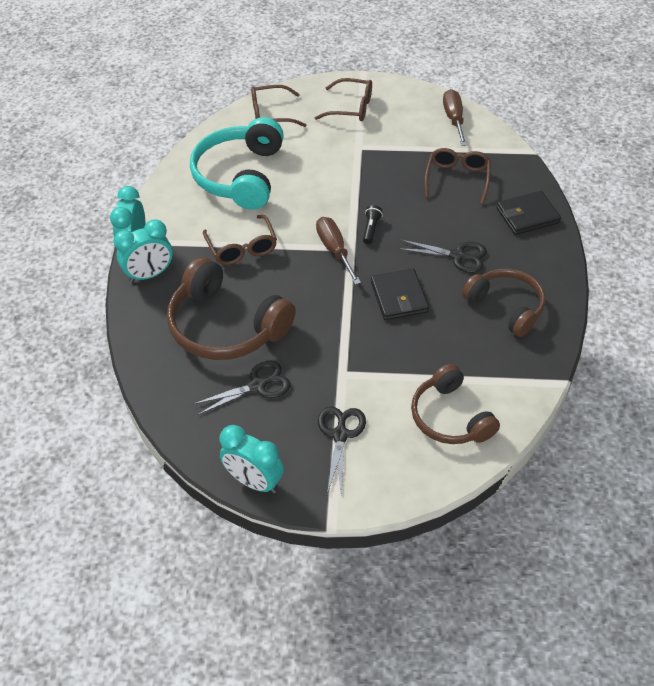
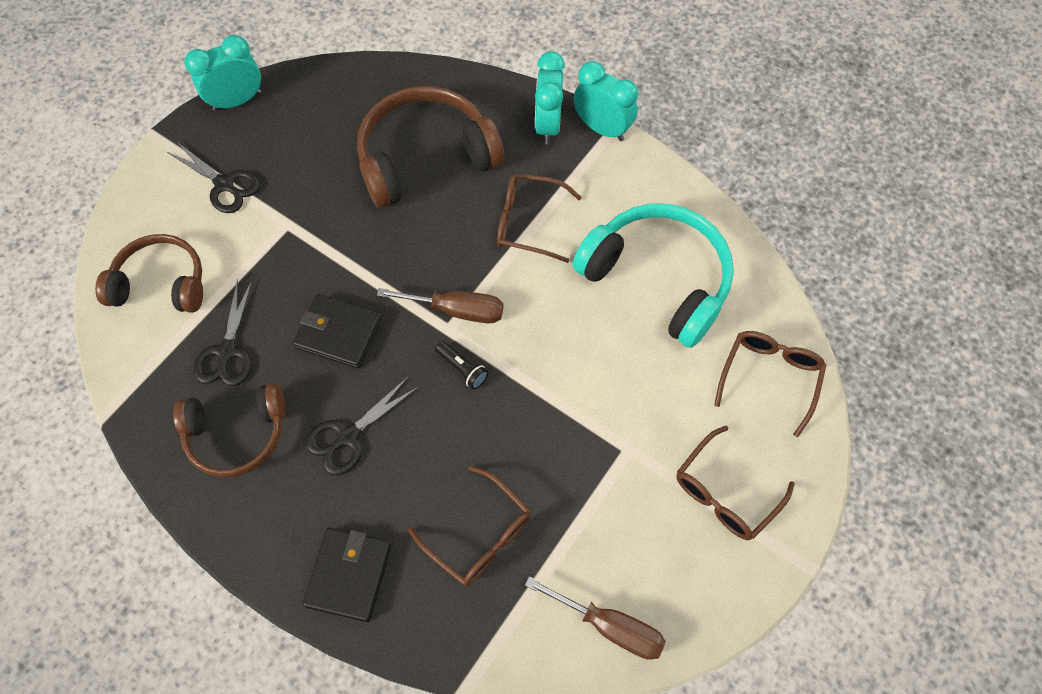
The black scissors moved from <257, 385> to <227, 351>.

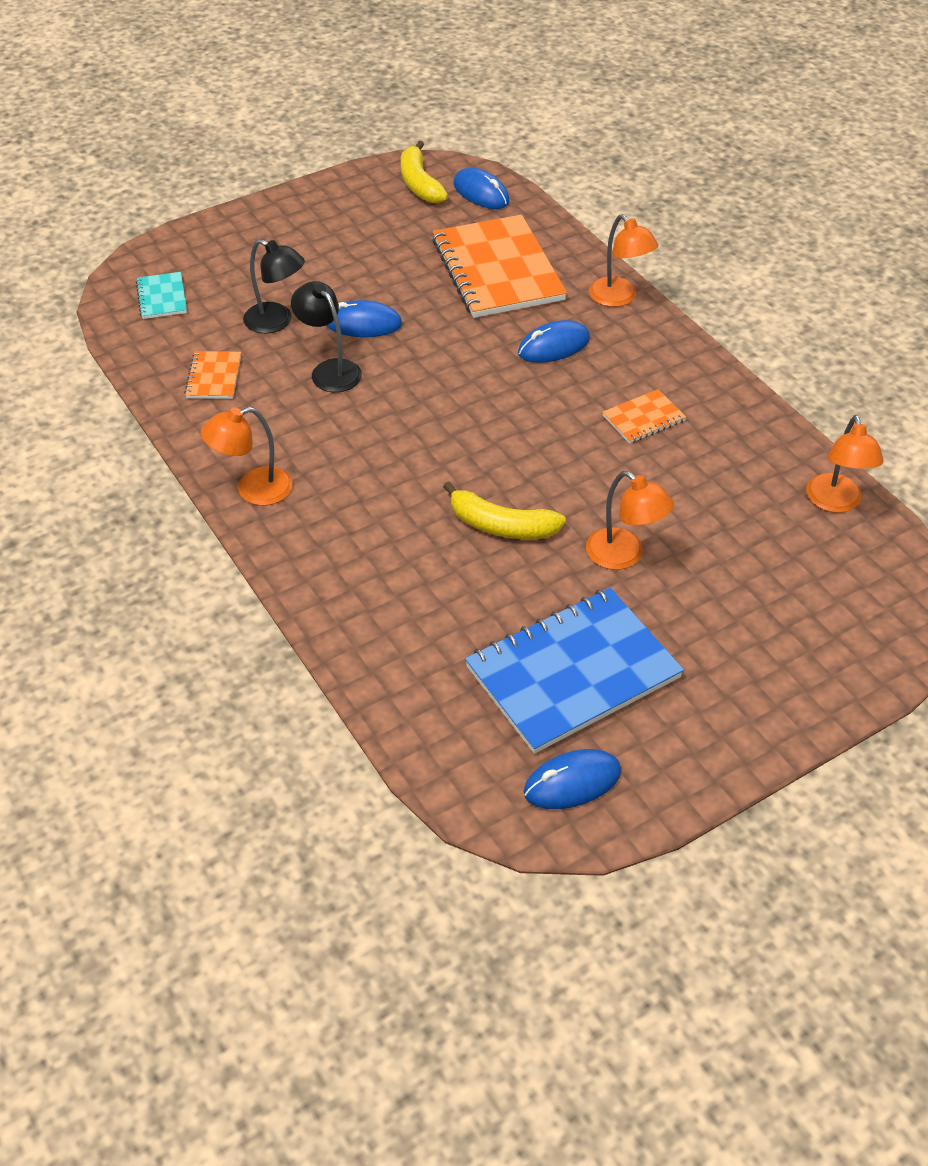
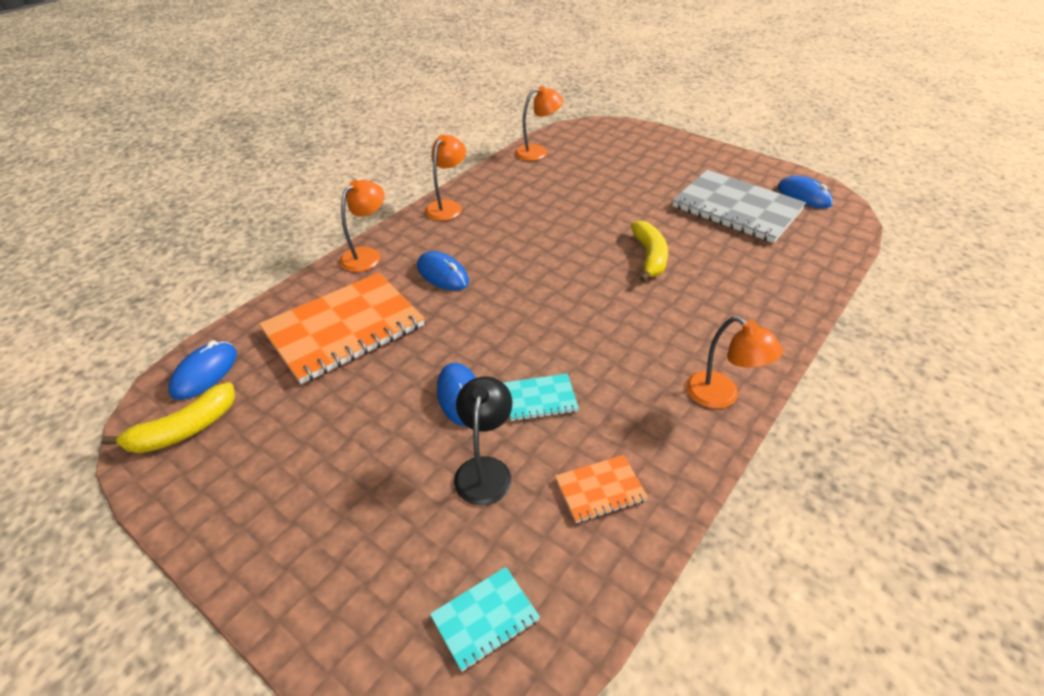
The orange notebook at <643, 418> disappeared.
The orange lamp moved from <624, 556> to <447, 206>.
The black lamp at <330, 370> was replaced by the turquoise notebook at <540, 399>.
The blue notebook at <573, 672> became the grey notebook at <737, 208>.

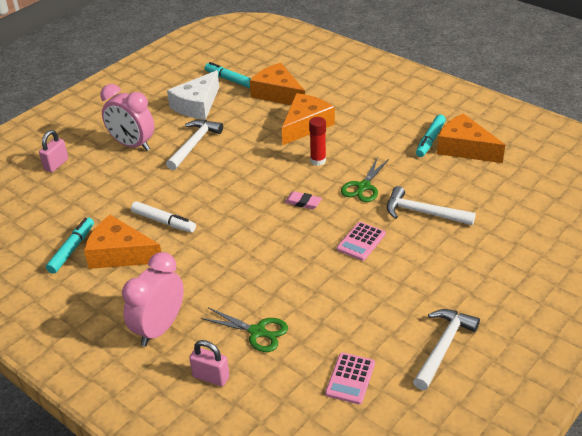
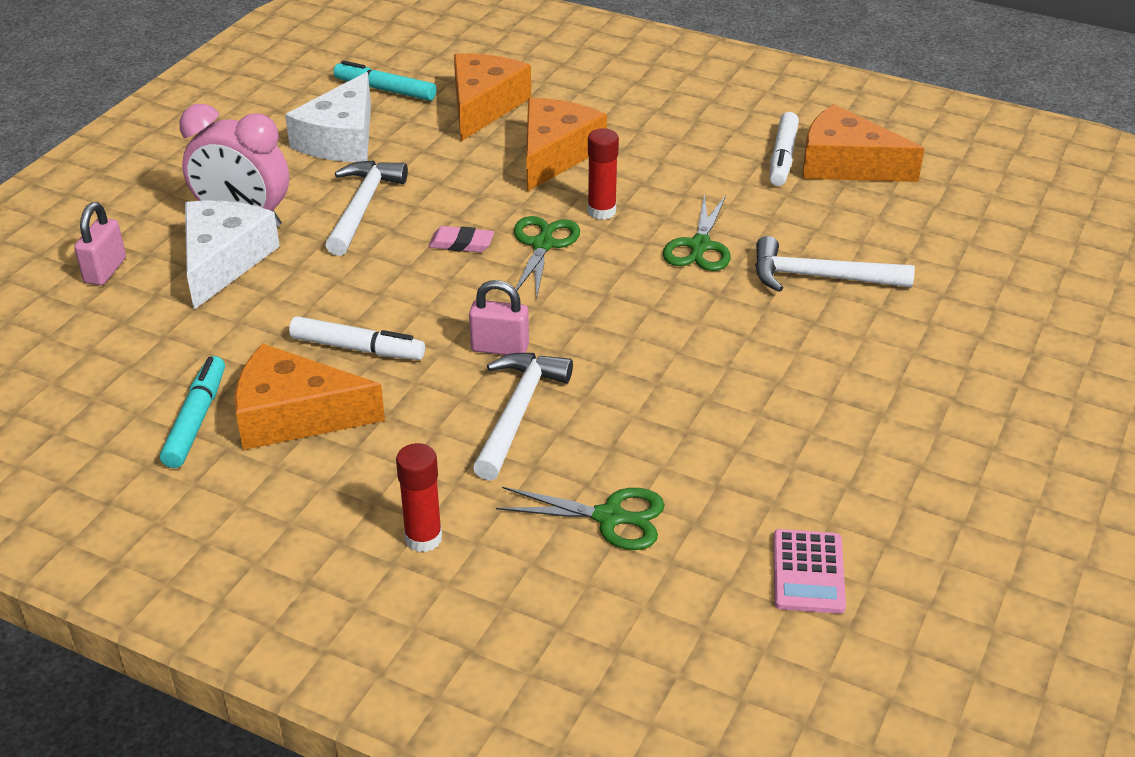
The pink calculator at <361, 241> disappeared.
The white cheese at <223, 261> appeared.
The green scissors at <543, 244> appeared.
The pink padlock moved from <211, 377> to <500, 348>.
The pink eraser moved from <303, 202> to <461, 244>.
The white hammer moved from <443, 347> to <517, 412>.
The pink clock at <159, 328> was replaced by the red glue stick at <423, 538>.
The turquoise marker at <430, 140> became the white marker at <783, 157>.
The orange cheese at <278, 94> turned 75 degrees clockwise.

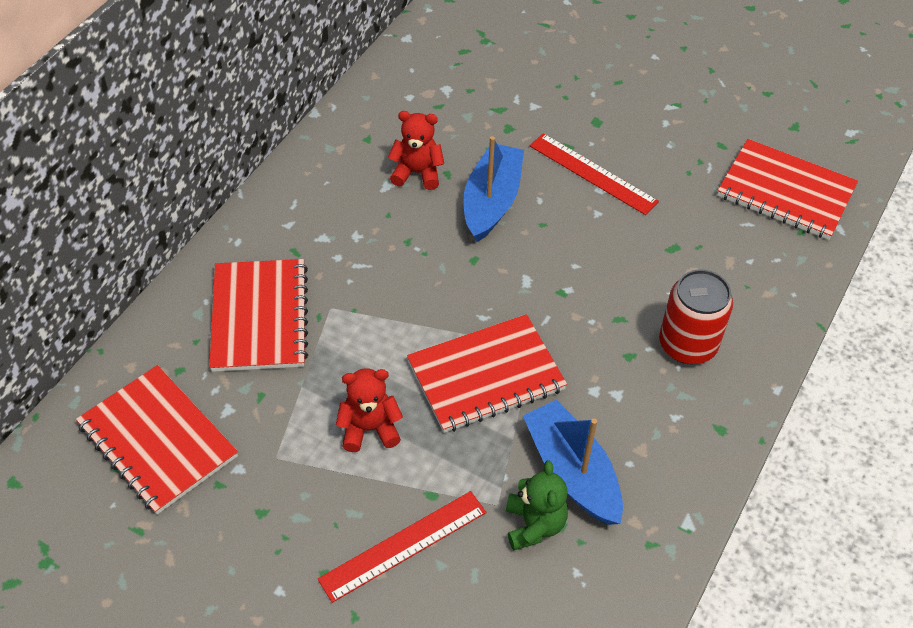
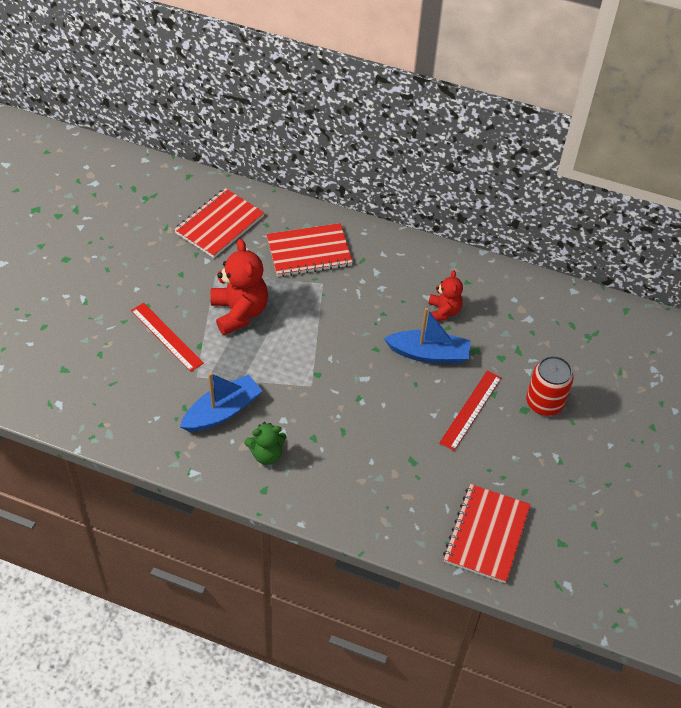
The red notebook at <486, 375> disappeared.
The green teddy bear moved from <534, 525> to <266, 454>.
The red can moved from <687, 345> to <544, 403>.
The red teddy bear at <369, 429> changed to 1.69 times the size.

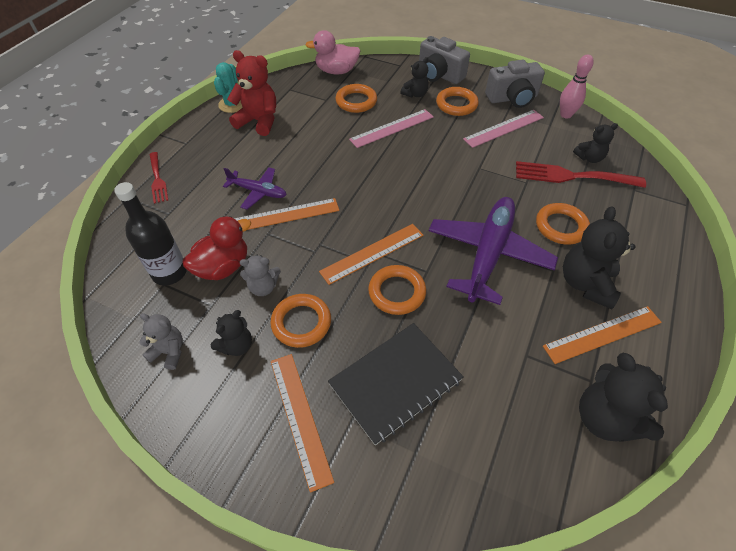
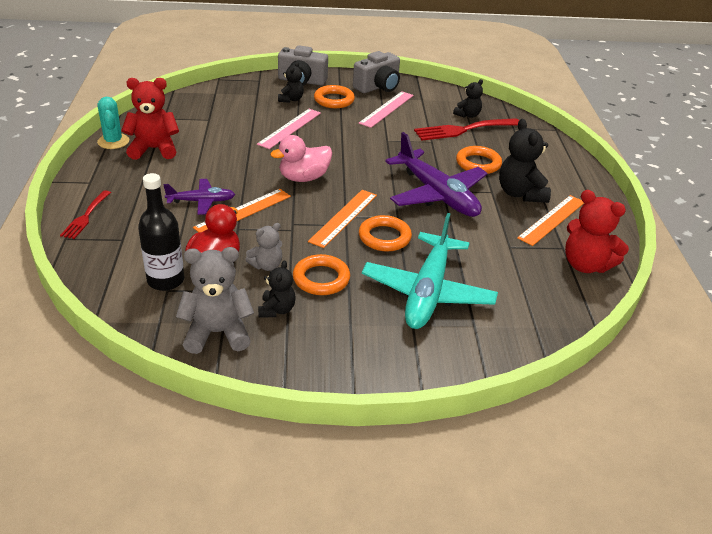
The orange ruler at <300, 417> disappeared.
The orange ring at <356, 101> disappeared.
The pink bowling pin at <565, 115> disappeared.
The pink duck moved from <336, 71> to <304, 178>.
The black notebook at <395, 382> was replaced by the turquoise plane at <428, 291>.
The black teddy bear at <605, 418> became the red teddy bear at <585, 265>.
The red fork at <158, 179> turned 60 degrees clockwise.
The purple plane at <488, 254> turned 150 degrees clockwise.
The grey teddy bear at <169, 352> changed to 1.71 times the size.

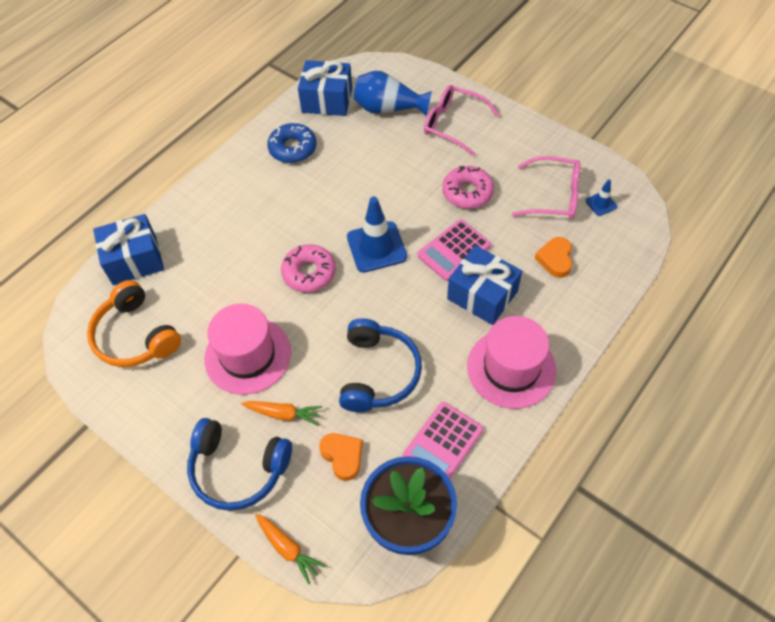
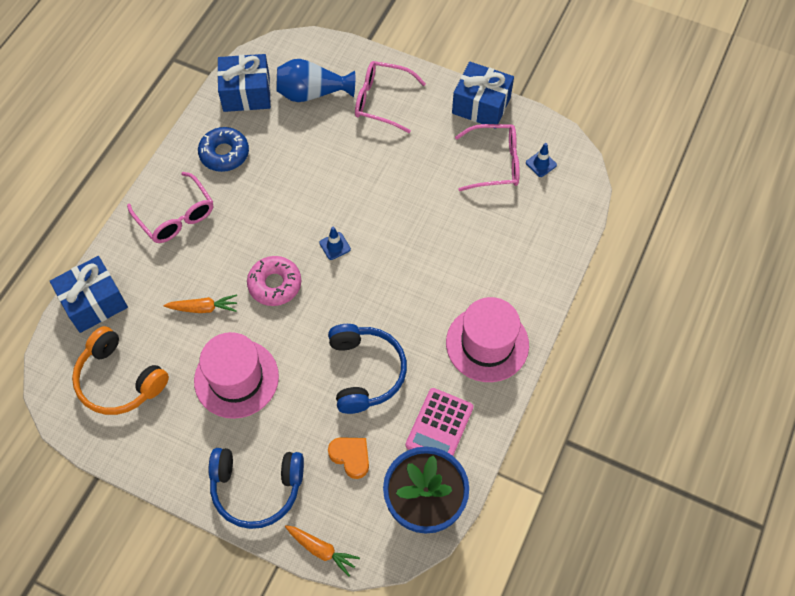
The pink calculator at <454, 251> disappeared.
The pink donut at <467, 192> disappeared.
The orange heart at <555, 259> disappeared.
The pink glasses at <176, 216> appeared.
The orange carrot moved from <284, 414> to <203, 308>.
The blue gift moved from <482, 295> to <481, 105>.
The blue traffic cone at <376, 247> changed to 0.49 times the size.

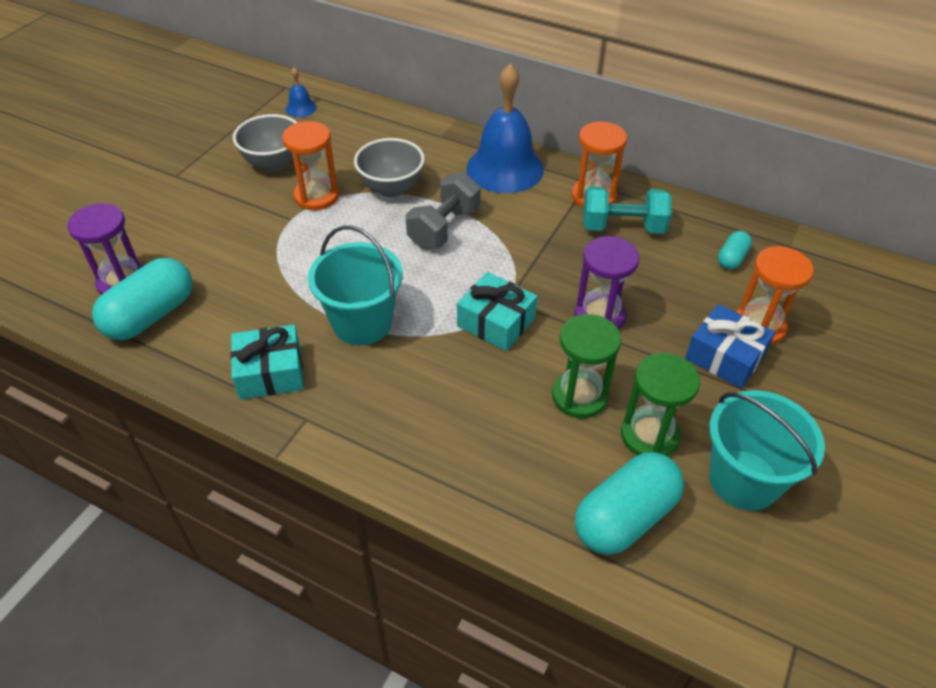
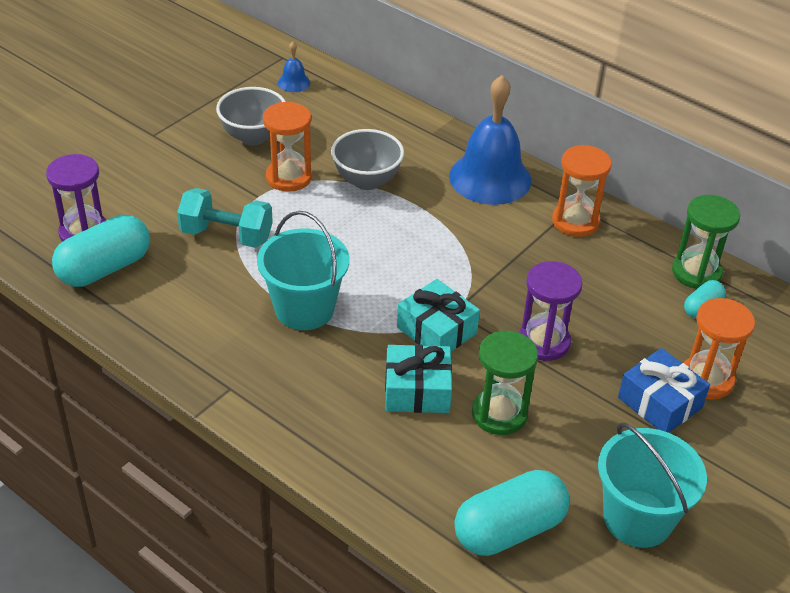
The grey dumbbell at <444, 227> disappeared.
The turquoise gift moved from <270, 373> to <417, 390>.
The turquoise dumbbell moved from <622, 227> to <226, 235>.
The green hourglass moved from <649, 435> to <696, 272>.

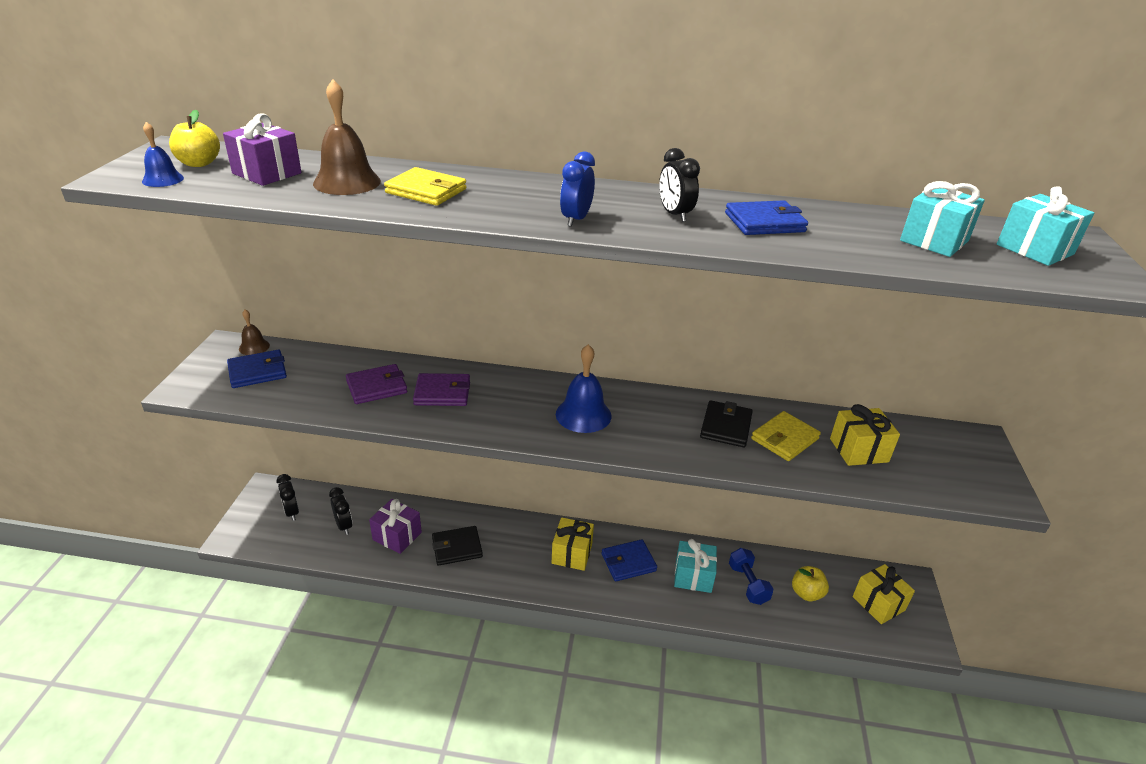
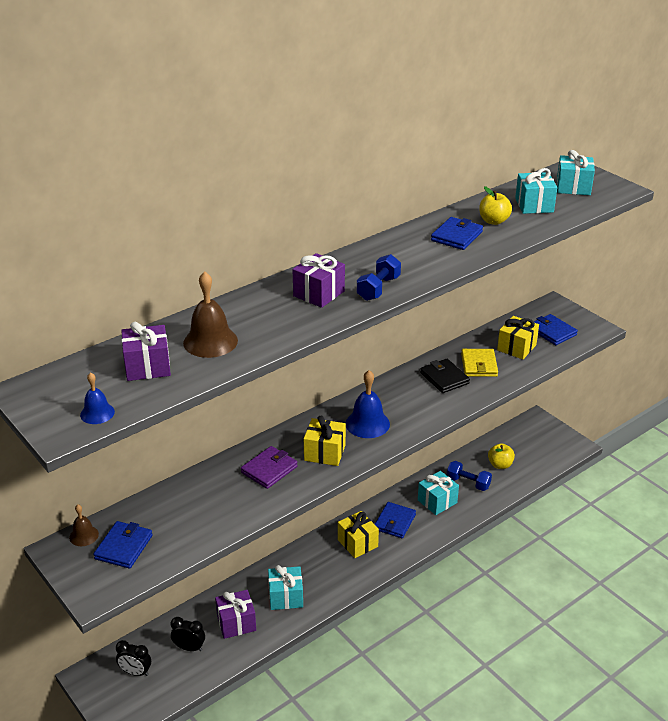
The purple wallet at <377, 387> disappeared.
The yellow wallet at <426, 191> disappeared.
The black clock at <674, 215> disappeared.
The purple gift at <319, 293> appeared.
The blue wallet at <552, 332> appeared.
The yellow apple moved from <199, 163> to <493, 221>.
The yellow gift moved from <878, 603> to <324, 453>.
The black wallet at <457, 548> was replaced by the turquoise gift at <286, 597>.
The blue clock at <576, 219> was replaced by the blue dumbbell at <378, 288>.

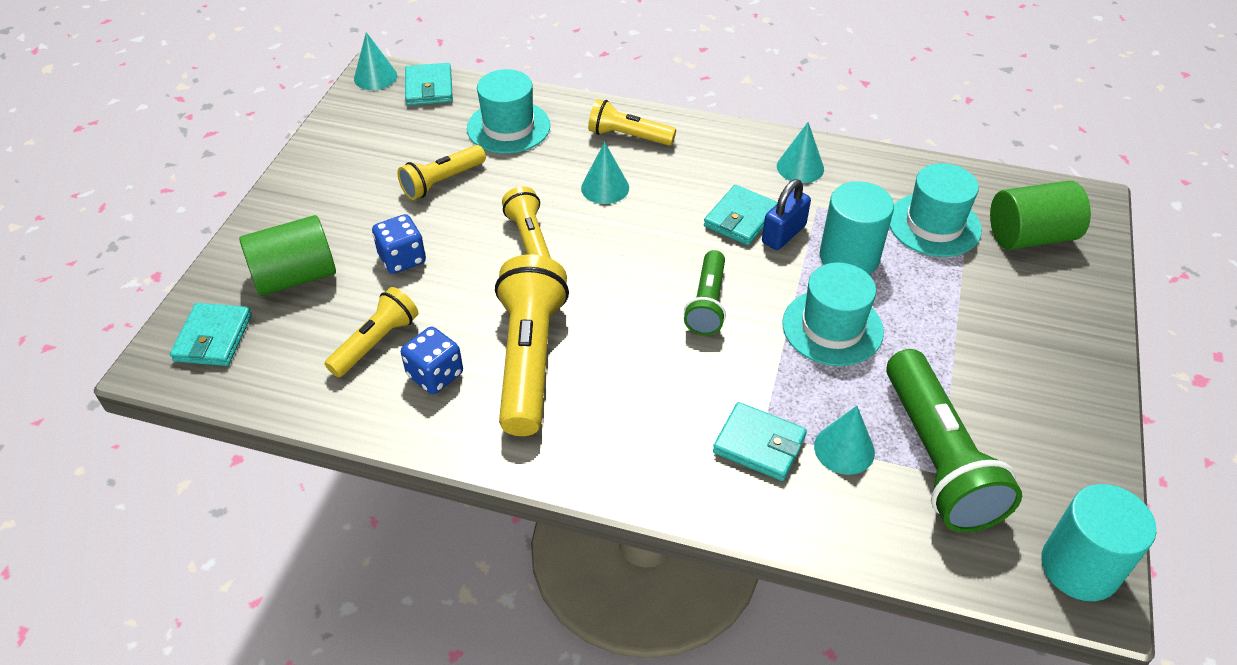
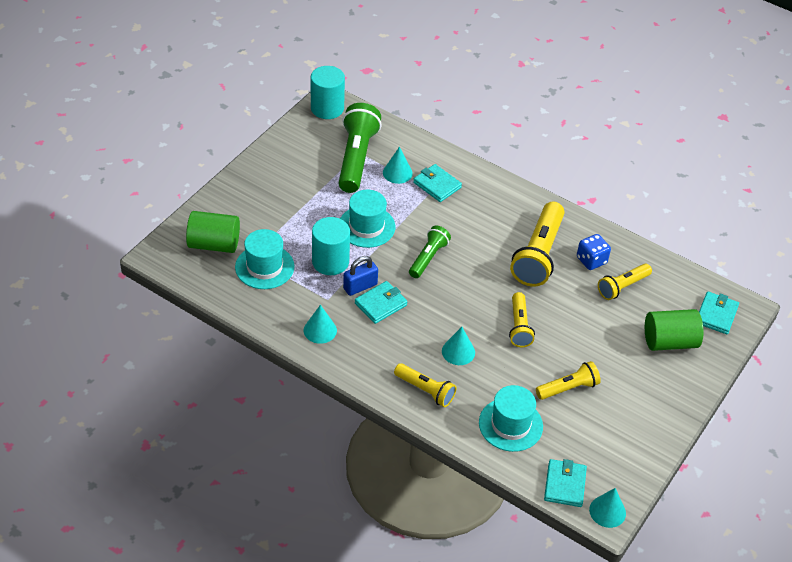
The blue dice at <402, 259> disappeared.

